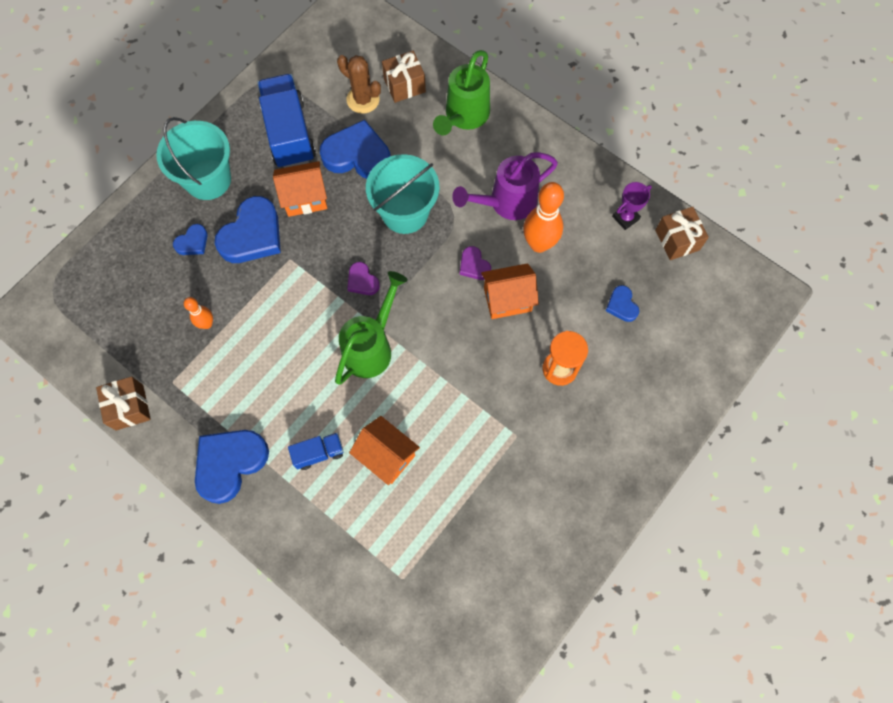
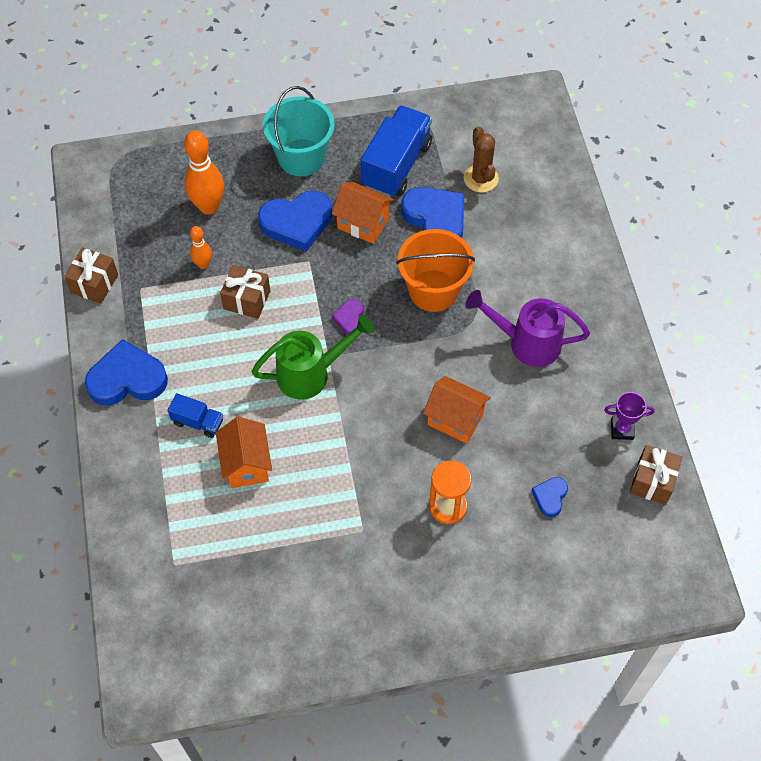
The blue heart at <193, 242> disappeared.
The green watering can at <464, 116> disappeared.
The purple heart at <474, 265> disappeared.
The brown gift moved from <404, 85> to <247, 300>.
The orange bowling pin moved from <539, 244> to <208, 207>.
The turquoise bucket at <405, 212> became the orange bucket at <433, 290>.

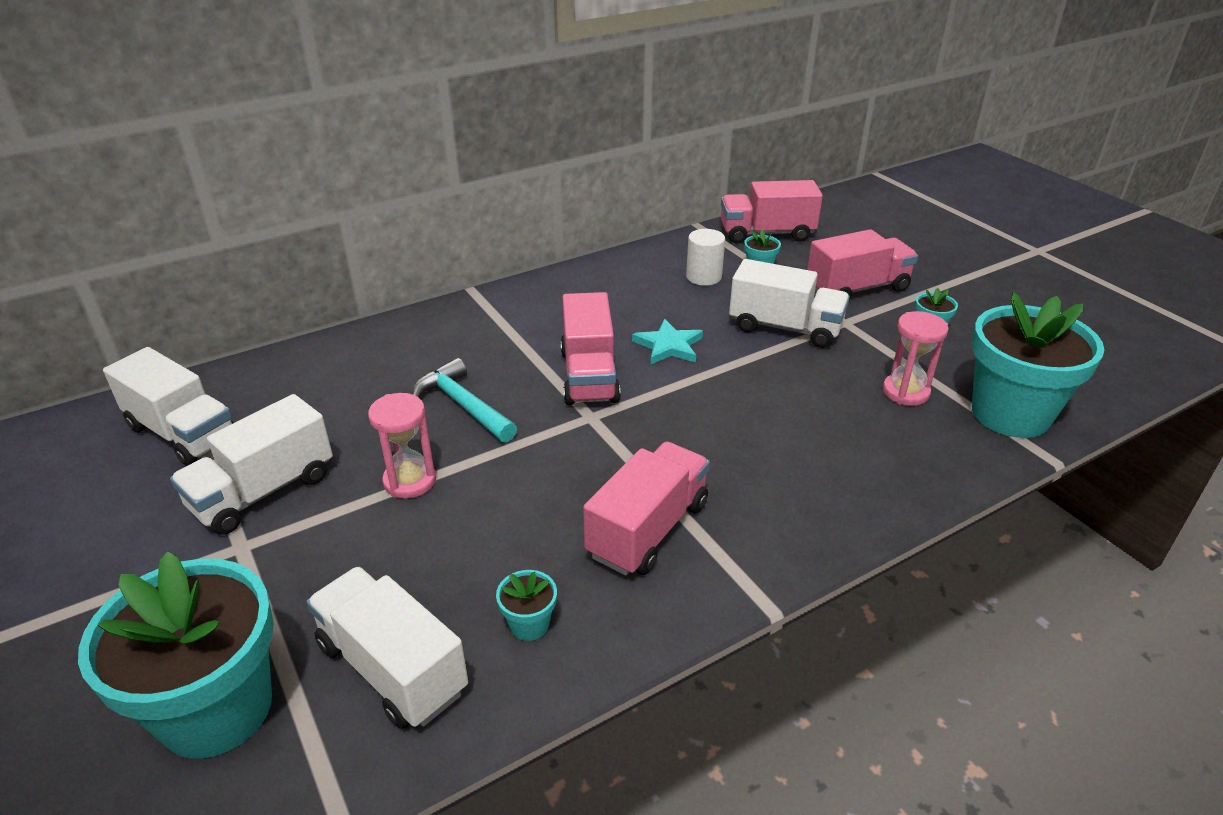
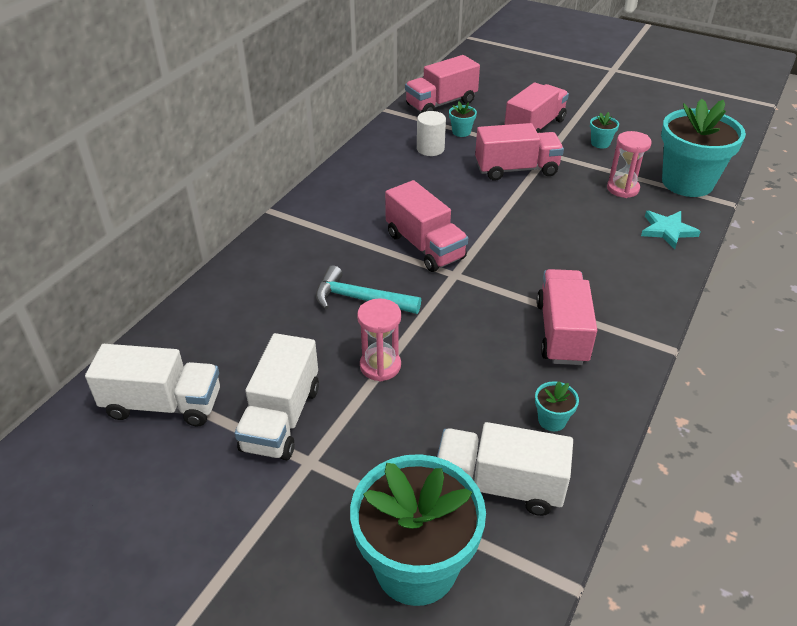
The turquoise star moved from <669, 346> to <667, 230>.
The white truck at <785, 328> became the pink truck at <516, 169>.

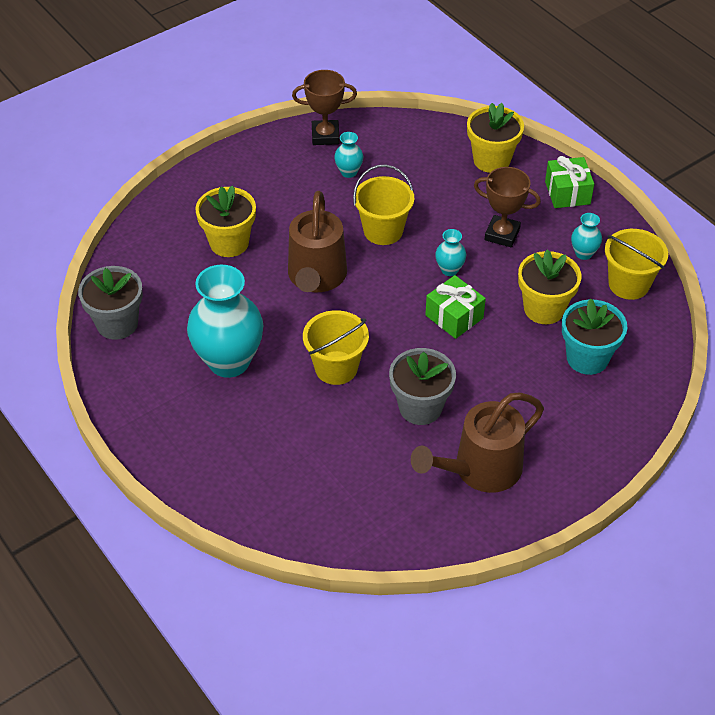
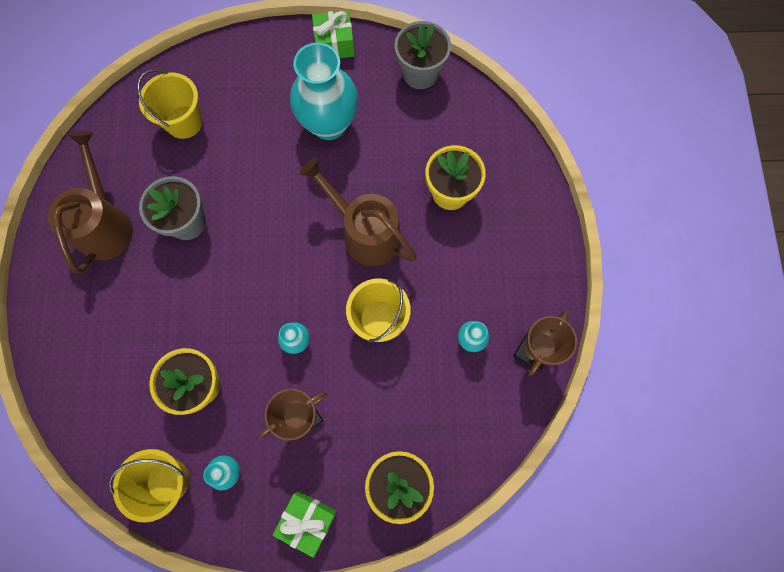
The turquoise flower pot at <587, 358> disappeared.
The yellow bucket moved from <336, 368> to <184, 122>.
The green gift moved from <454, 317> to <334, 44>.

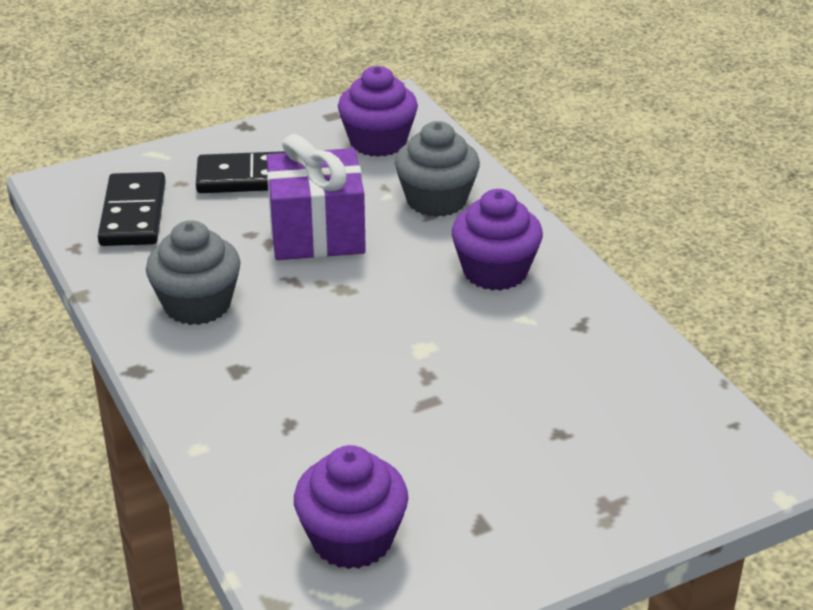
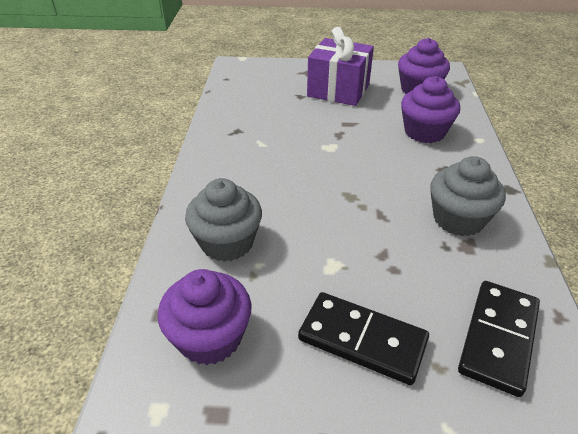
The purple gift moved from <317, 233> to <338, 90>.
The purple cupcake moved from <495, 271> to <424, 132>.

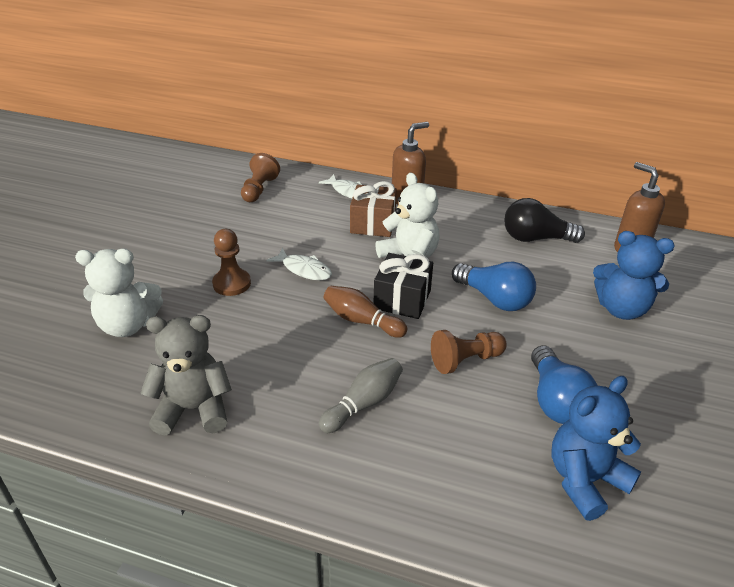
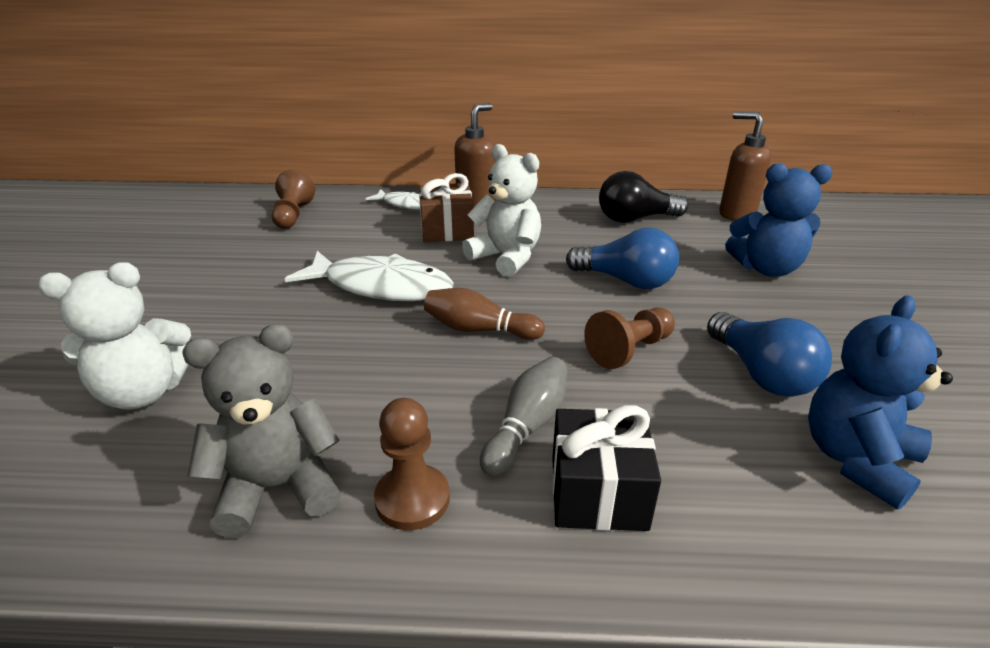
The brown pawn moved from <232, 283> to <412, 499>.
The black gift moved from <402, 299> to <598, 492>.
The white fish at <304, 270> changed to 1.81 times the size.

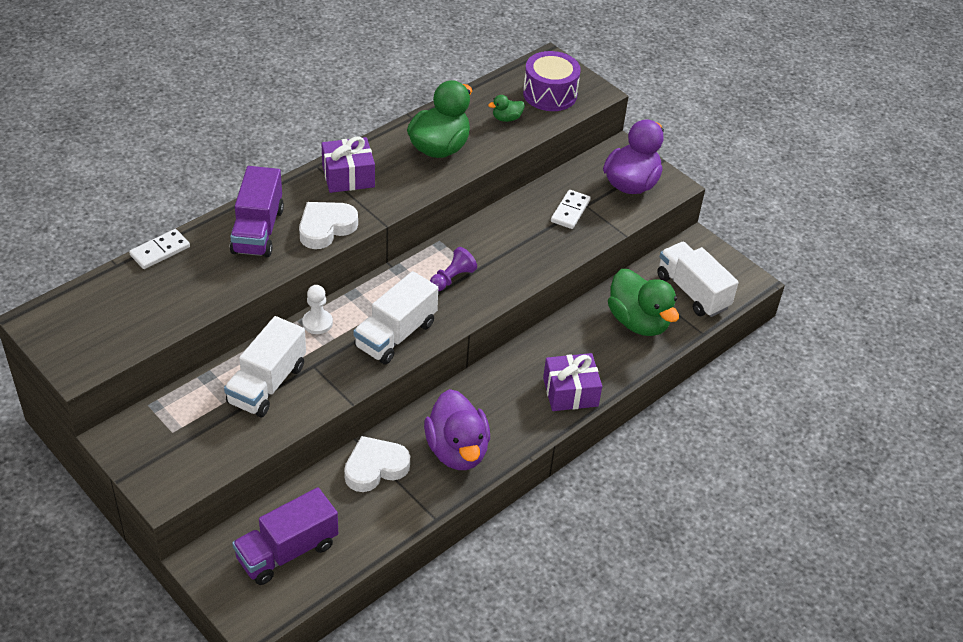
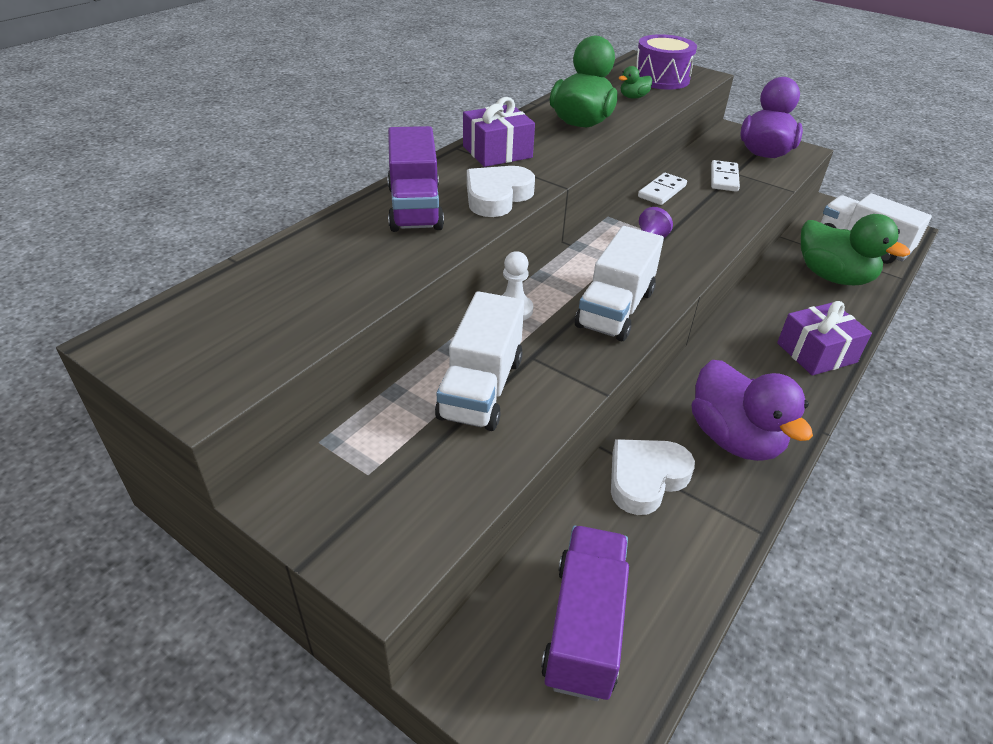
The white domino moved from <160, 251> to <662, 191>.
The purple truck at <287, 551> turned 150 degrees clockwise.

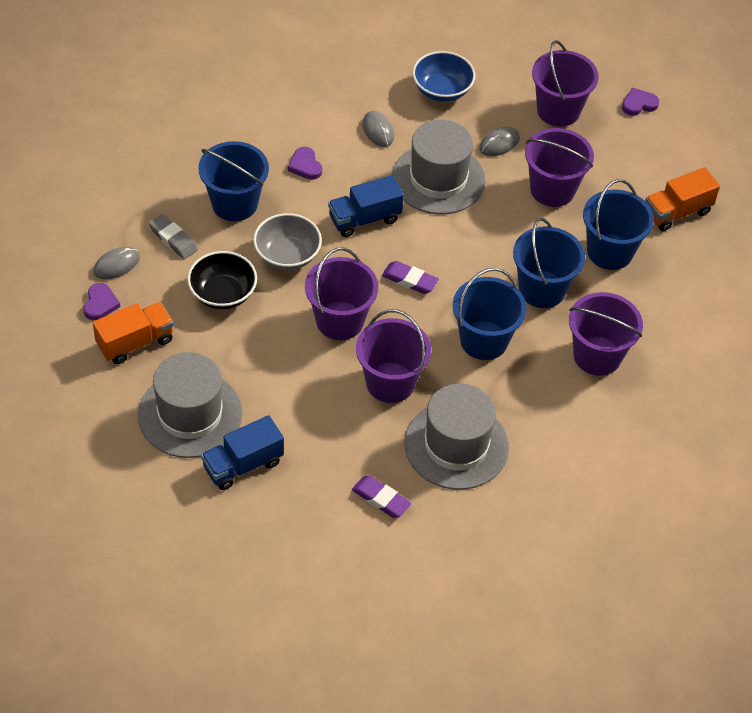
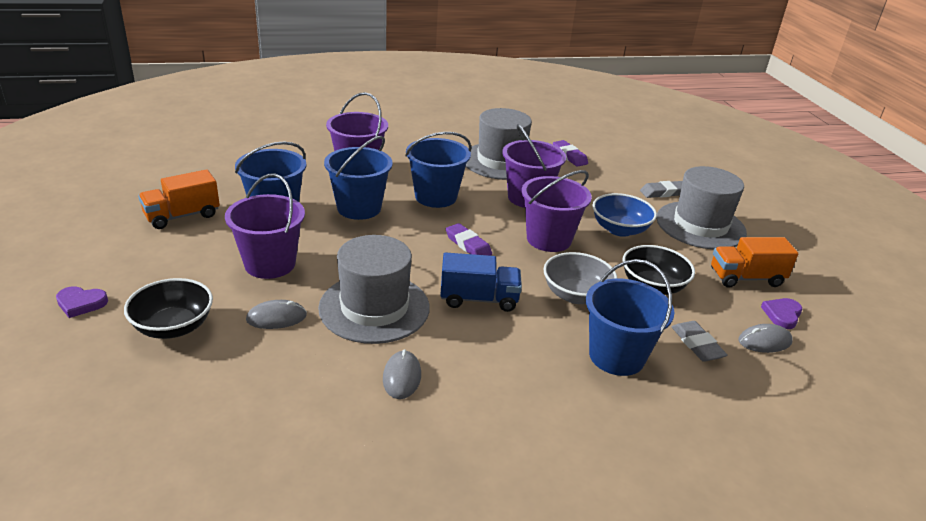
The purple heart at <305, 165> disappeared.
The blue bowl moved from <442, 90> to <620, 229>.
The blue truck at <243, 465> was replaced by the grey eraser at <663, 192>.
The purple bucket at <558, 110> was replaced by the black bowl at <173, 327>.
The orange truck at <677, 212> turned 150 degrees clockwise.

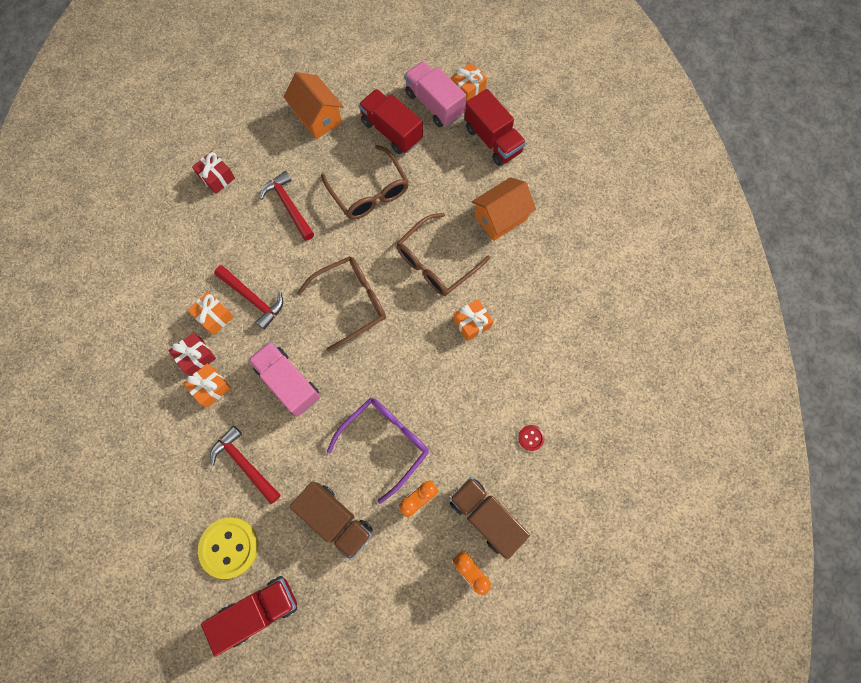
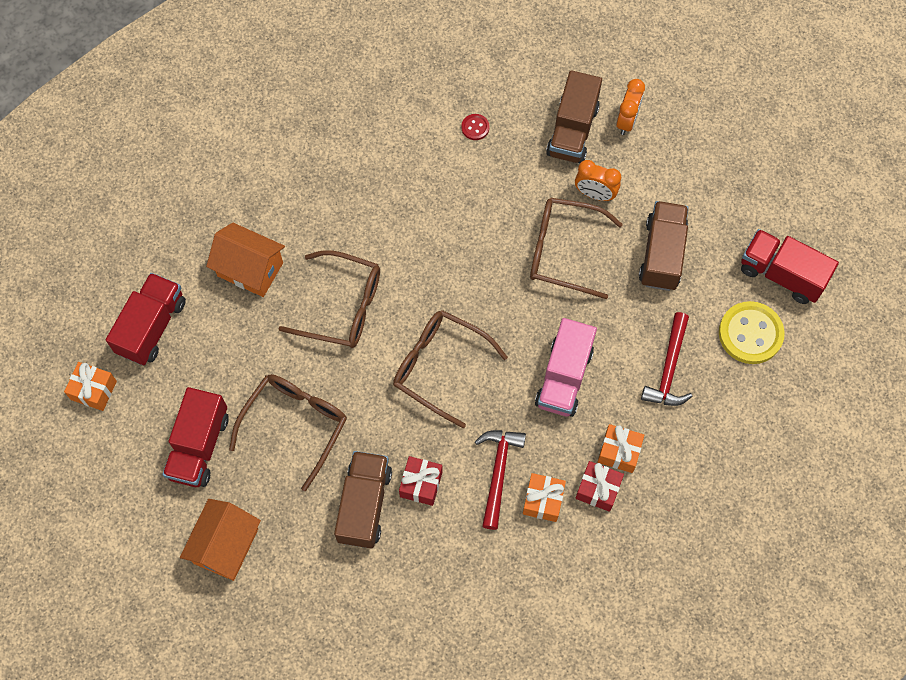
The pink truck at <434, 104> disappeared.
The orange gift at <472, 323> disappeared.
The red gift moved from <217, 177> to <421, 484>.
The red hammer at <289, 206> was replaced by the brown truck at <364, 505>.
The purple glasses at <385, 443> became the brown glasses at <563, 251>.

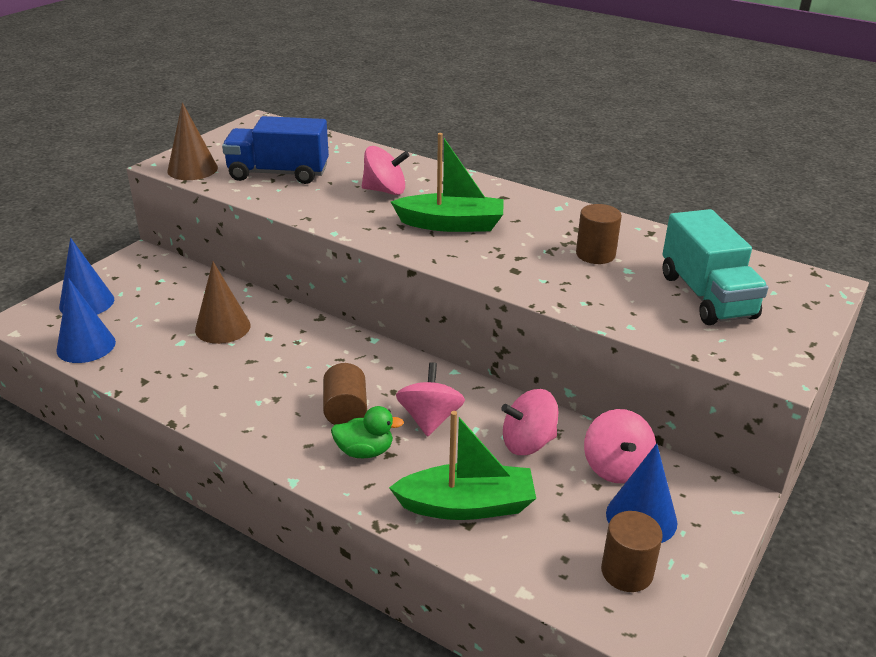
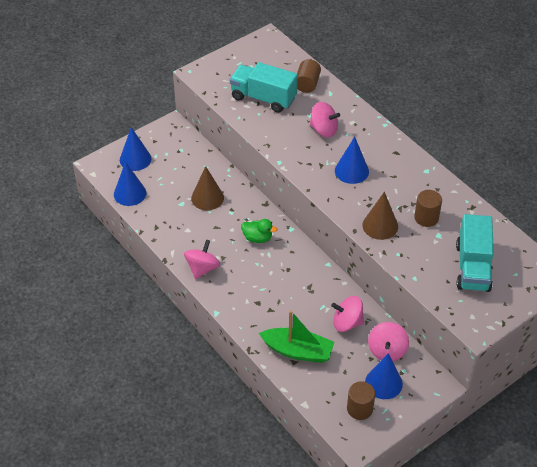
The brown cone moved from <192, 169> to <380, 225>.
The brown cylinder moved from <345, 410> to <307, 84>.
The green duck moved from <365, 451> to <257, 238>.
The pink spinning top moved from <430, 419> to <202, 268>.
The green boat at <451, 224> was replaced by the blue cone at <351, 171>.
The blue truck at <278, 173> became the turquoise truck at <263, 98>.

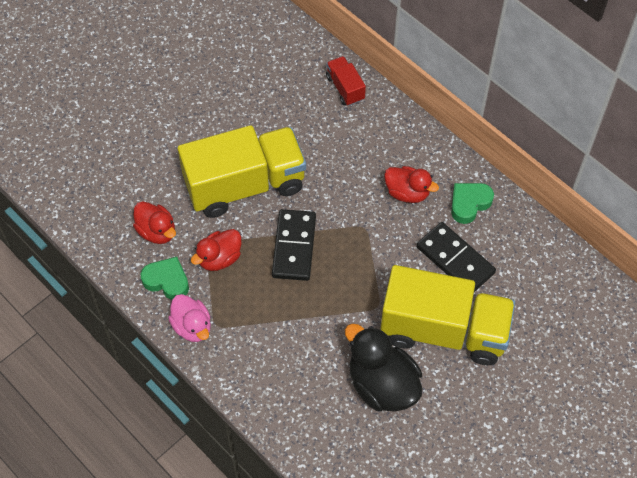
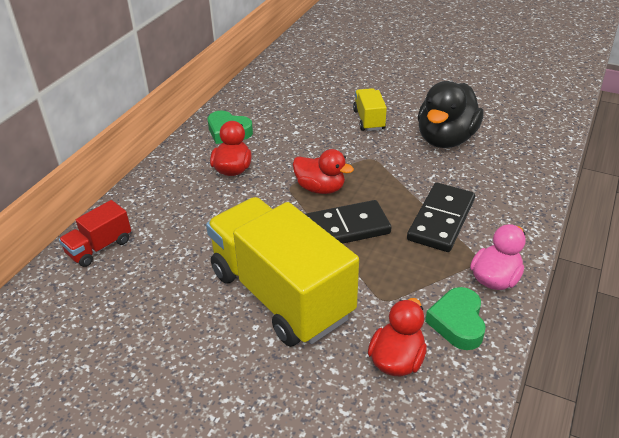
The red duck moved from <219, 258> to <320, 188>.
The black domino moved from <455, 260> to <441, 220>.
The yellow truck at <443, 330> changed to 0.44 times the size.

